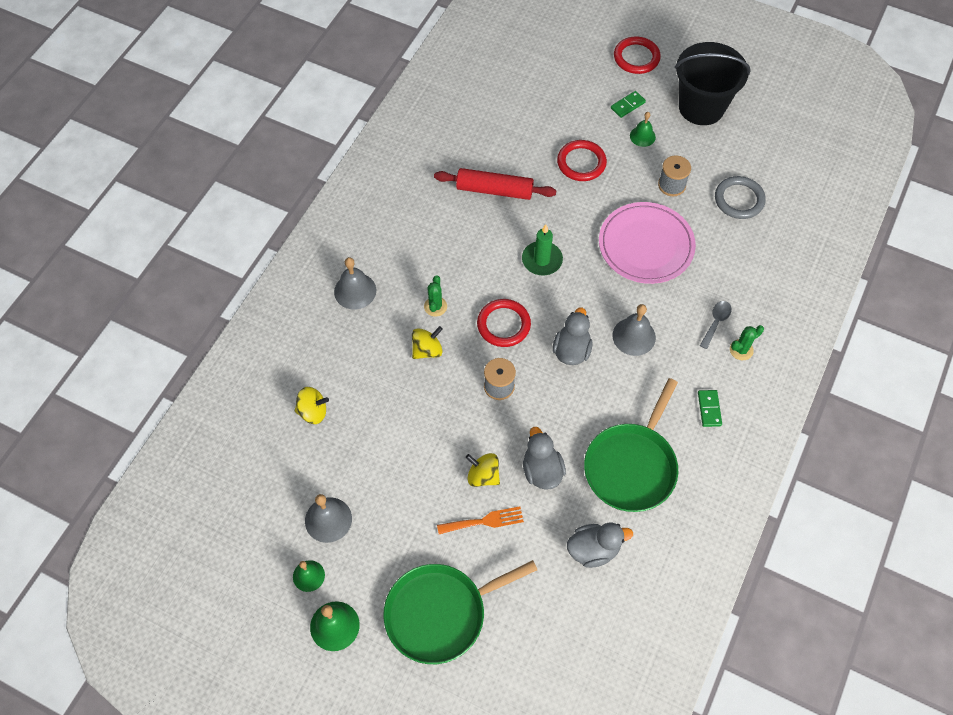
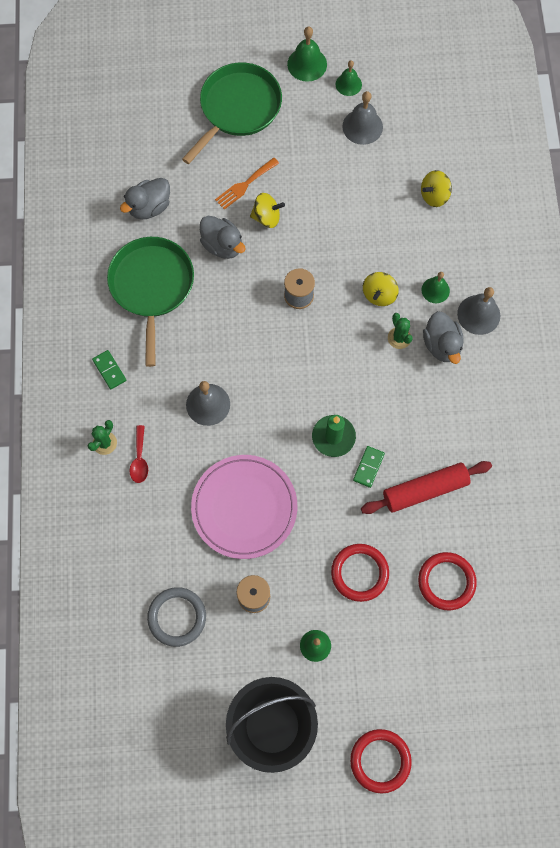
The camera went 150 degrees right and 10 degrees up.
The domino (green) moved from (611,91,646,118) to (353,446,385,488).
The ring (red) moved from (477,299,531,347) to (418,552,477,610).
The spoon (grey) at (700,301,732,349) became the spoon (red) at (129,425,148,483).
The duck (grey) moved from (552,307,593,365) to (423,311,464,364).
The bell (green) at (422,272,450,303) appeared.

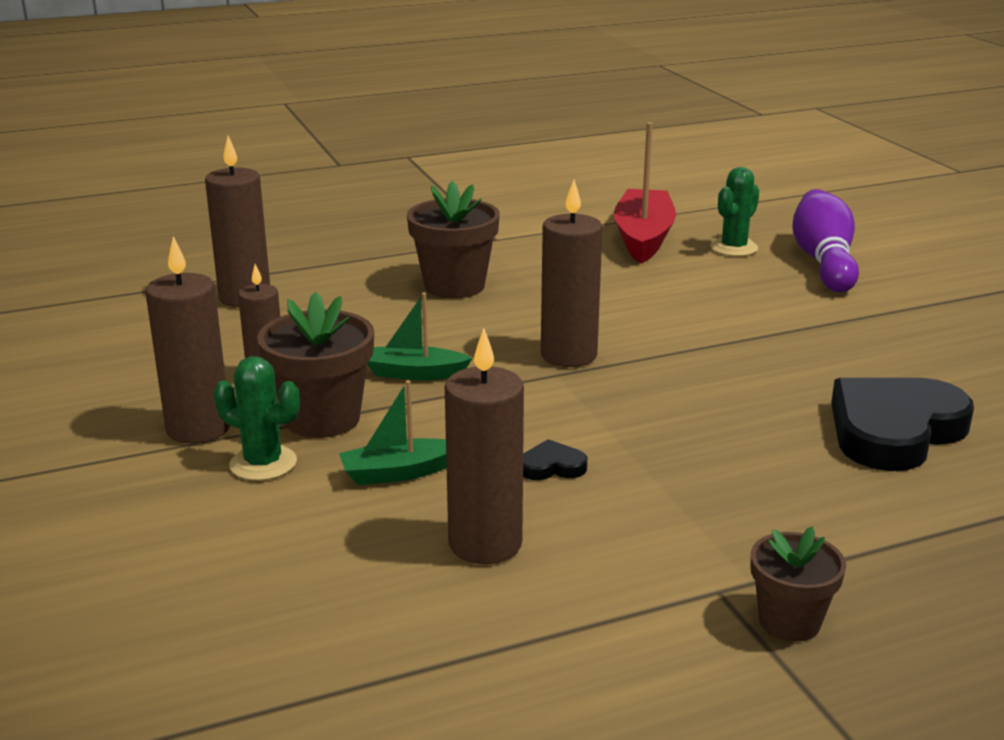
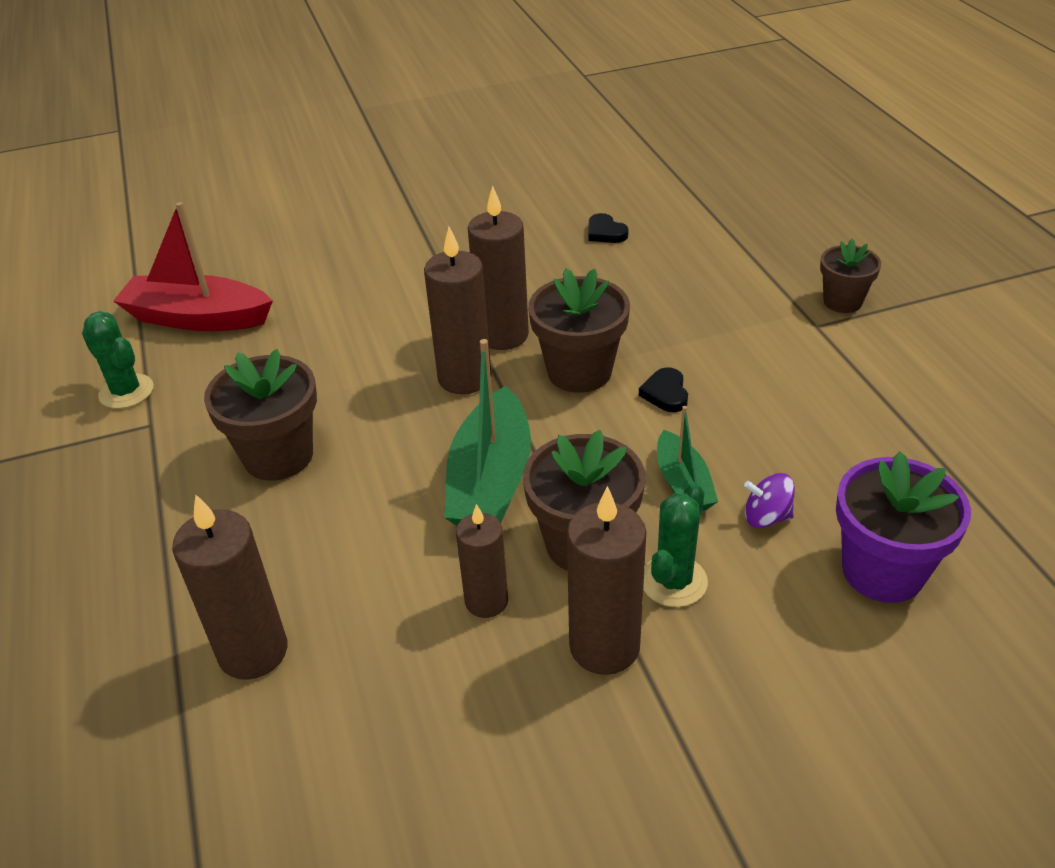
The camera went 85 degrees left and 15 degrees up.
The cactus (green) moved from (711,167,759,256) to (82,311,153,409).
The bowling pin (purple) at (792,189,859,292) disappeared.
The boat (green) at (367,293,472,380) changed to 1.75 times the size.
The candle (brown) moved from (445,328,524,564) to (468,186,529,350).
The heart (black) at (831,378,974,471) changed to 0.41 times the size.
The flower pot (brown) at (528,268,630,393) appeared.
The flower pot (purple) at (836,452,971,603) appeared.
The spinning top (purple) at (744,473,795,528) appeared.

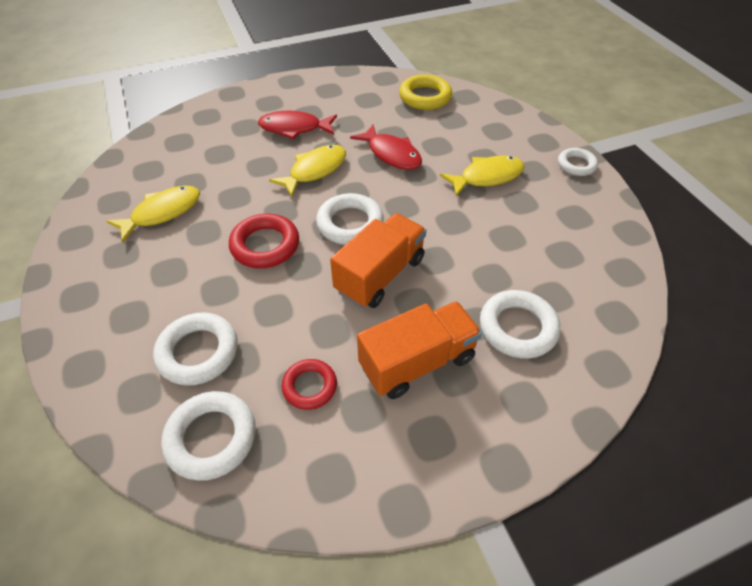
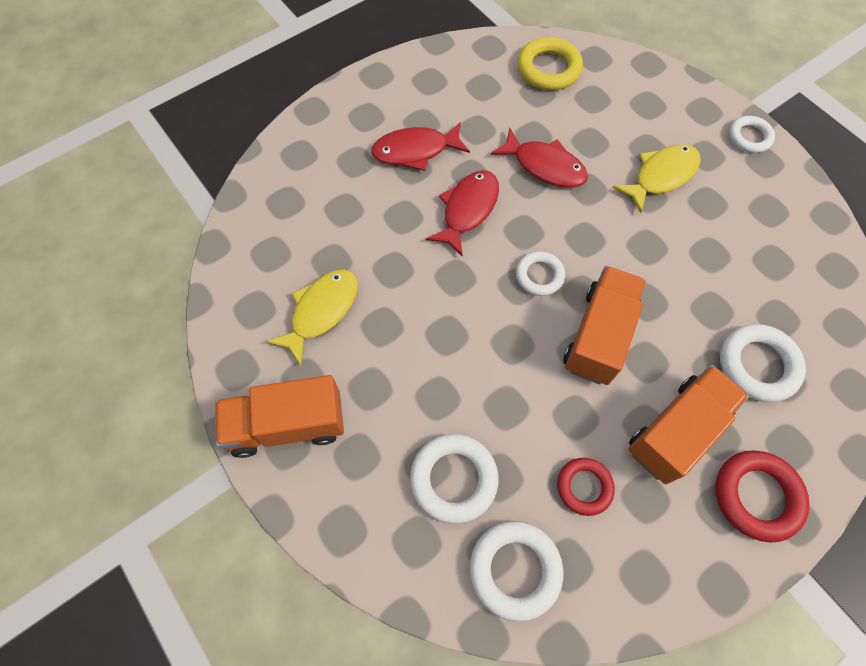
The camera went 15 degrees left and 15 degrees up.
The fish (yellow) at (269,145,346,197) became the fish (red) at (426,170,499,257).
The ring (white) at (316,193,384,245) changed to 0.64 times the size.
The ring (red) moved from (229,214,299,268) to (715,450,810,543).
The truck (orange) at (215,375,344,458) appeared.

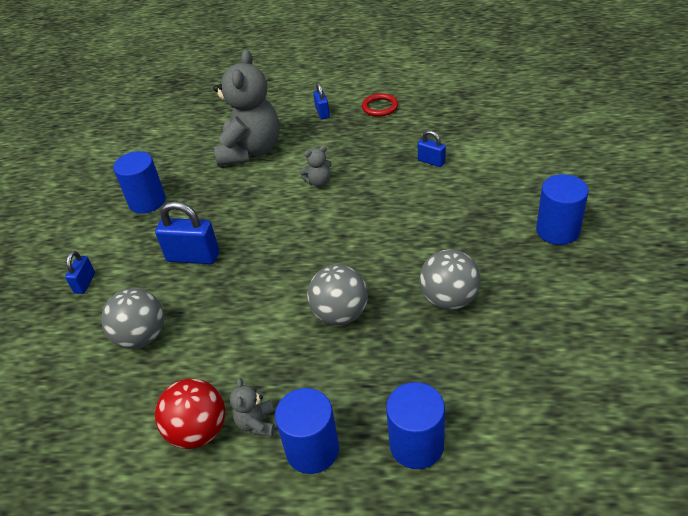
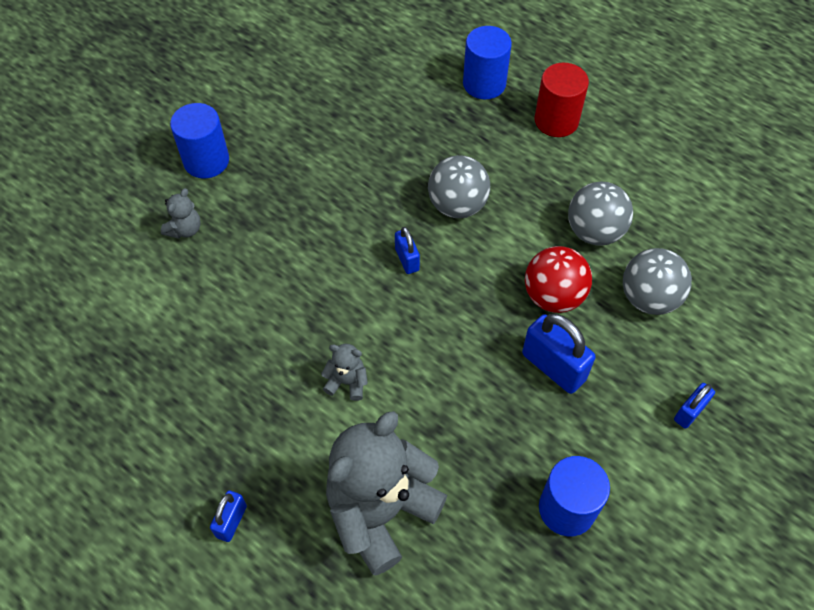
The camera went 150 degrees left and 15 degrees up.
The ring (red) at (362,93,398,117) disappeared.
The padlock (blue) moved from (418,130,446,167) to (395,227,420,274).
The ball (grey) moved from (419,249,481,310) to (568,182,633,246).
The teddy bear (grey) moved from (230,378,275,436) to (161,188,201,239).
The ball (red) moved from (155,379,225,449) to (525,246,592,313).
The cylinder (blue) at (275,388,339,474) became the cylinder (red) at (535,63,589,137).

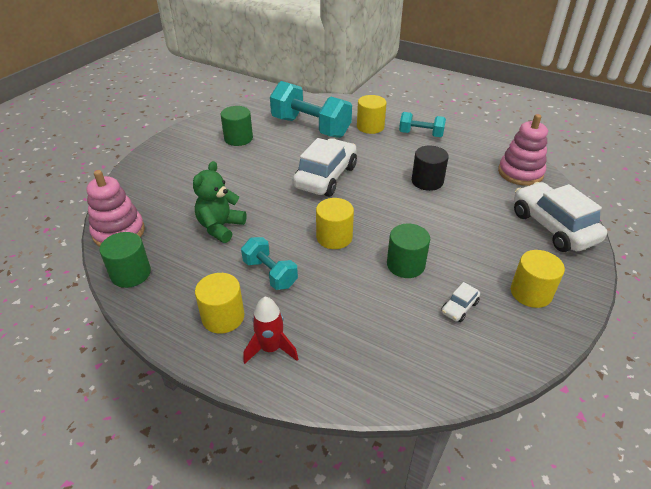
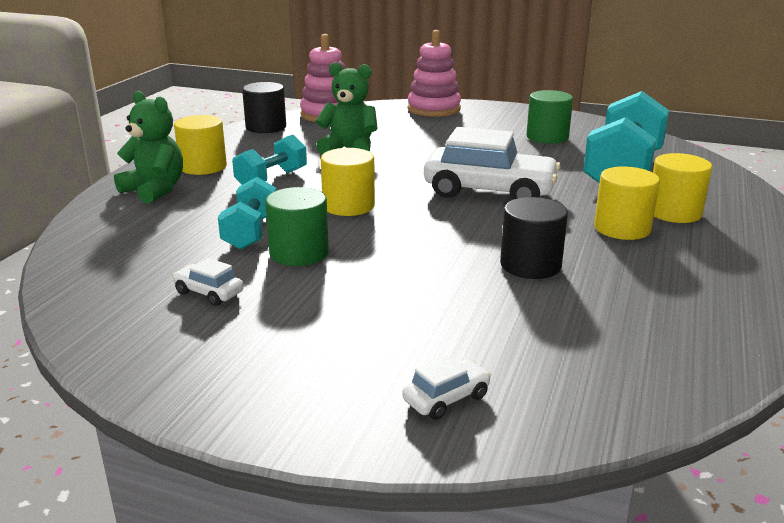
The camera went 80 degrees right and 15 degrees down.
The dumbbell (turquoise) moved from (399,112,446,137) to (218,177,277,250).
The stacking toy (pink) moved from (498,114,548,186) to (408,30,461,117).
The car (white) at (514,182,607,252) changed to 0.43 times the size.
The cylinder (green) at (99,232,151,288) became the cylinder (black) at (242,82,286,133).
The cylinder (yellow) moved from (511,250,565,308) to (594,166,660,240).
The rocket (red) at (243,297,298,364) was replaced by the teddy bear (green) at (114,91,183,203).

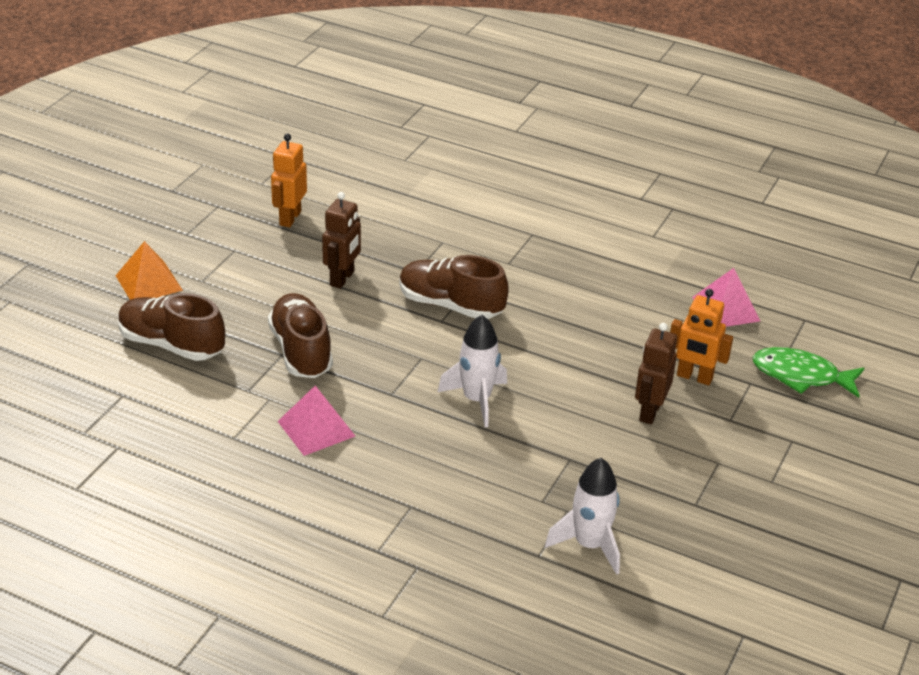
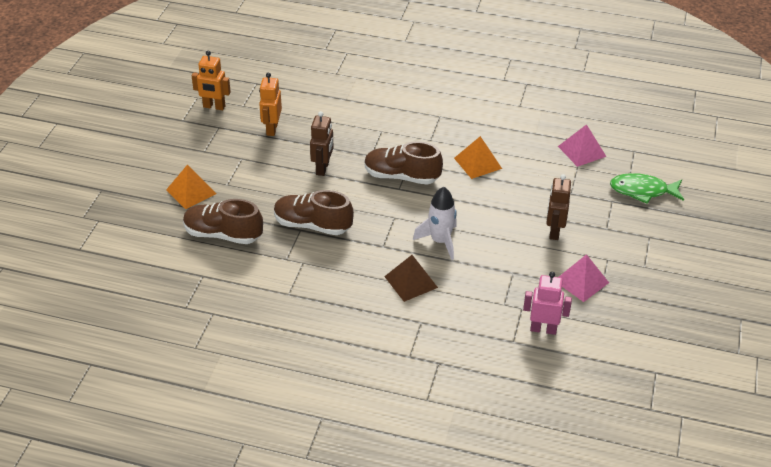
The camera went 10 degrees left and 5 degrees up.
The robot (orange) moved from (670,289,733,385) to (192,50,231,110).
The shoe (brown) at (268,293,333,378) turned 45 degrees counterclockwise.
The pyramid (pink) moved from (278,386,355,456) to (559,254,609,302).
The rocket (white) at (545,458,620,575) was replaced by the robot (pink) at (523,272,572,335).
The pyramid (orange) at (454,136,502,179) appeared.
The pyramid (brown) at (384,255,438,302) appeared.

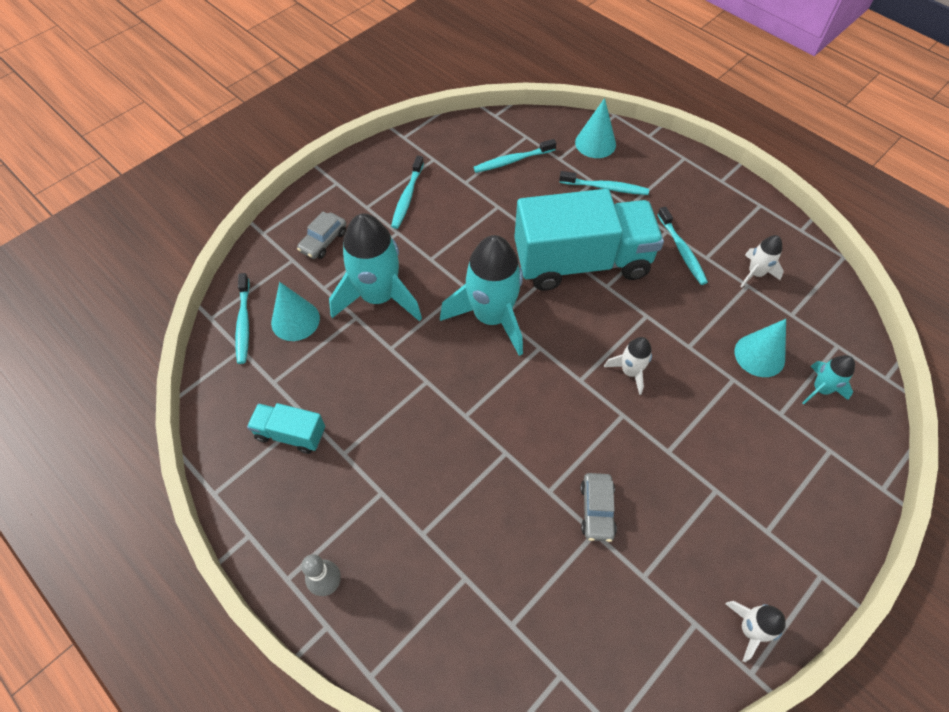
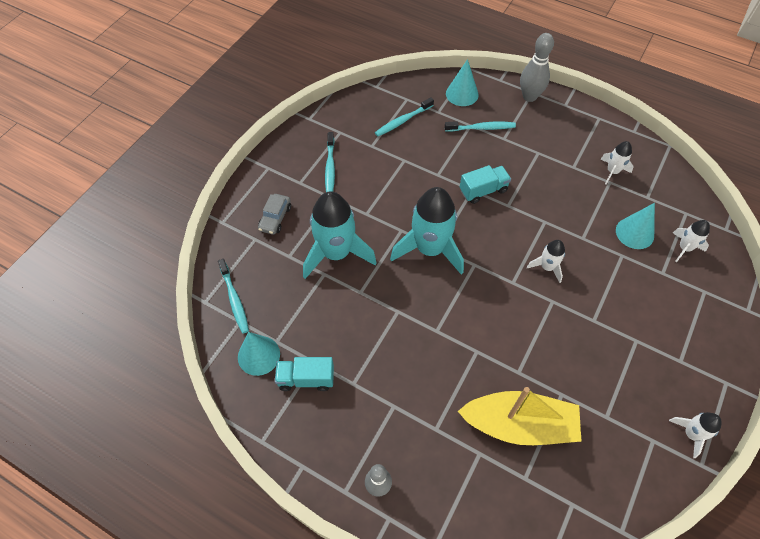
The camera went 15 degrees left and 0 degrees up.
The truck (turquoise) at (514,189,664,291) changed to 0.45 times the size.
The toothbrush (turquoise) at (657,206,708,285) disappeared.
The cone (turquoise) moved from (271,282,320,341) to (238,332,280,376).
The rocket (turquoise) at (802,355,855,404) became the rocket (white) at (673,220,710,262).
The car (grey) at (580,473,617,542) disappeared.
The bowling pin (grey) at (520,33,554,102) appeared.
The boat (yellow) at (457,387,582,445) appeared.

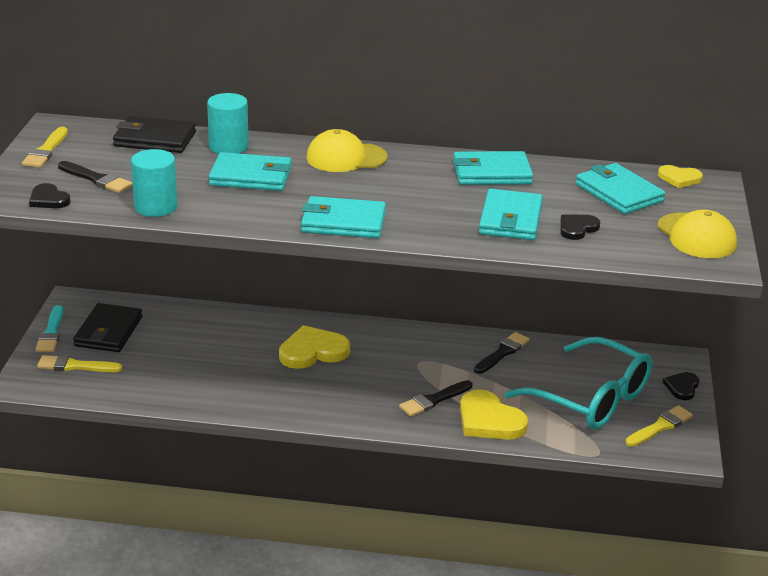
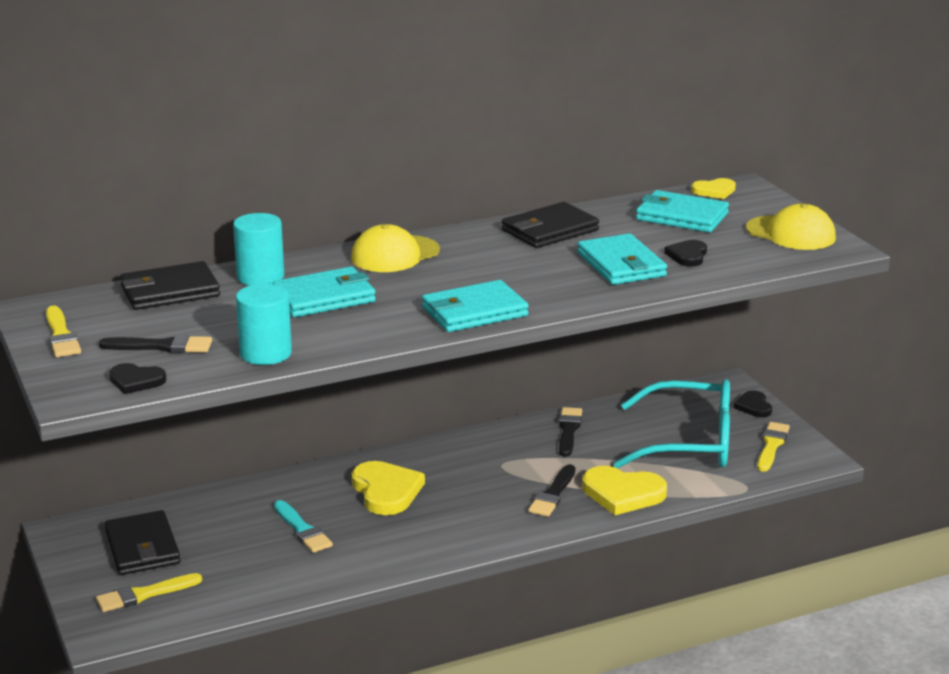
The camera went 30 degrees left and 5 degrees down.
The wallet (turquoise) at (453,151,533,185) became the wallet (black) at (502,202,599,248).
The brush (turquoise) moved from (35,305,64,352) to (274,500,333,553).
The heart (yellow) at (279,325,350,369) turned 120 degrees clockwise.

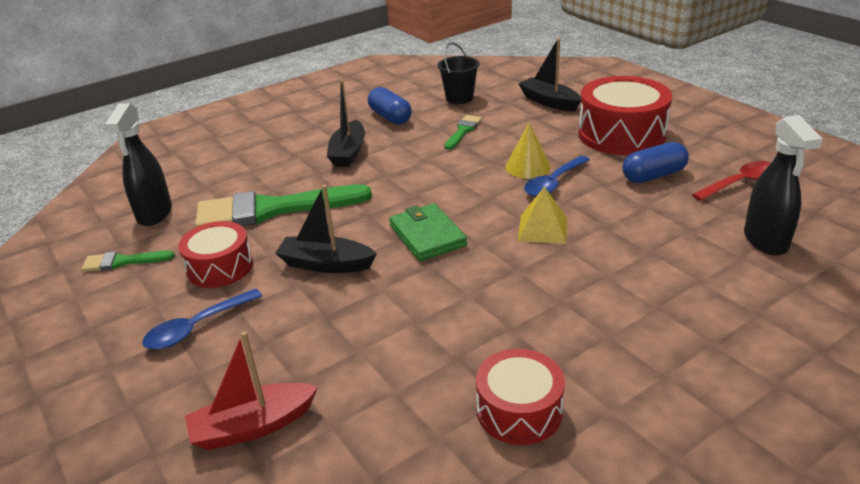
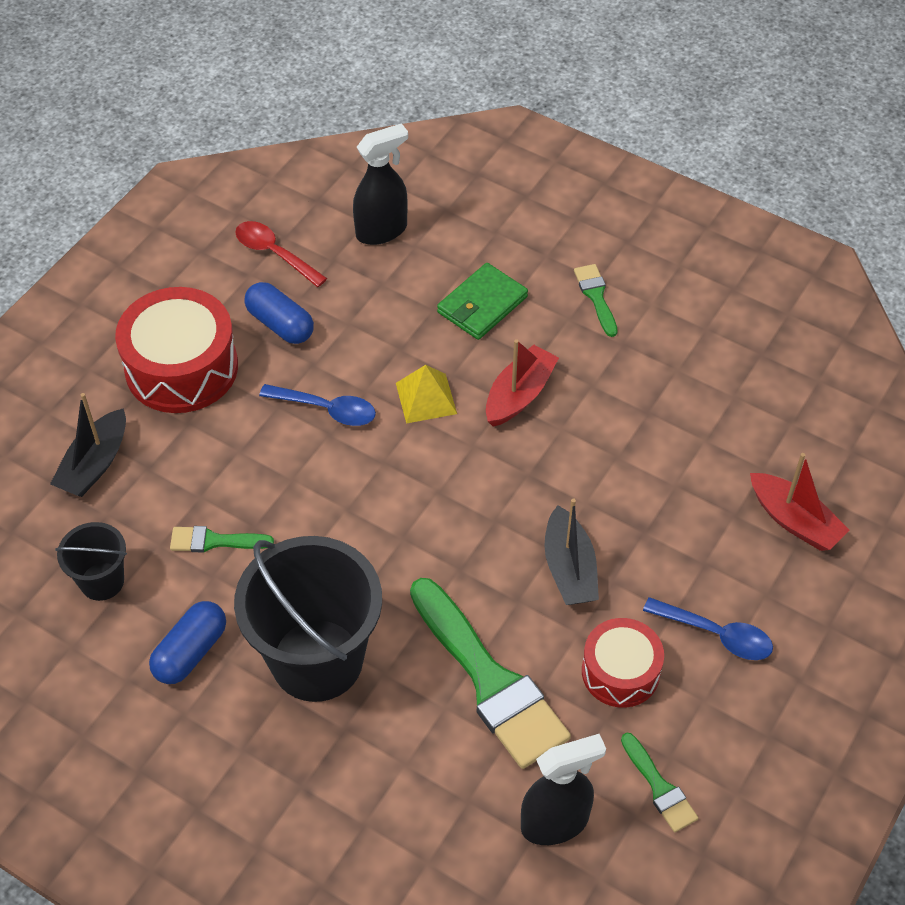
The camera went 115 degrees left and 20 degrees up.
The boat (black) at (327,80,365,167) was replaced by the bucket (black) at (234,536,382,702).
The cone (yellow) at (506,123,551,179) disappeared.
The wallet (green) moved from (389,203,467,261) to (437,263,528,340).
The drum (red) at (476,349,565,445) disappeared.
The brush (green) at (574,264,618,337) appeared.
The boat (red) at (486,339,559,427) appeared.

